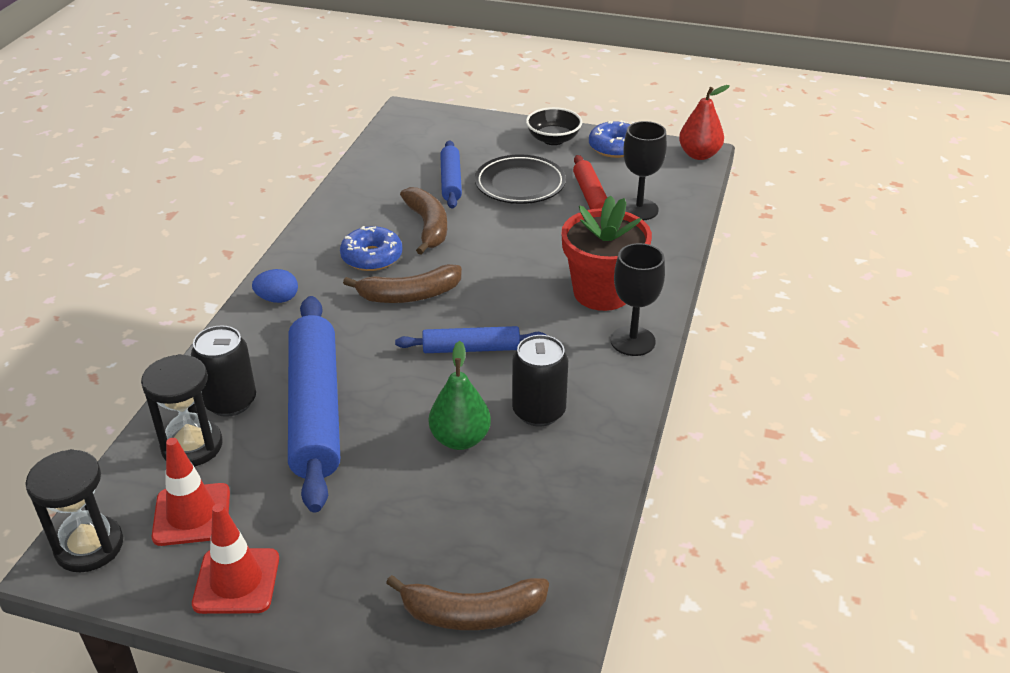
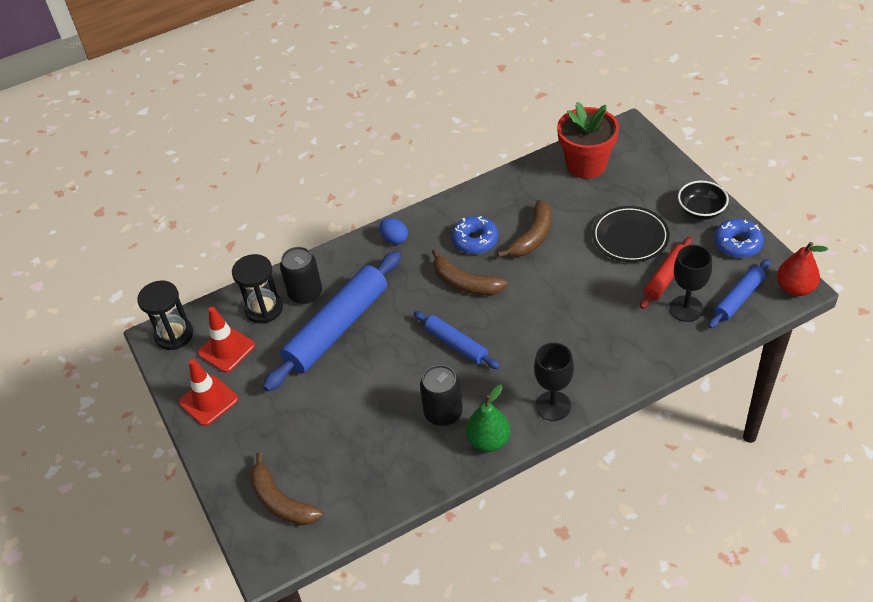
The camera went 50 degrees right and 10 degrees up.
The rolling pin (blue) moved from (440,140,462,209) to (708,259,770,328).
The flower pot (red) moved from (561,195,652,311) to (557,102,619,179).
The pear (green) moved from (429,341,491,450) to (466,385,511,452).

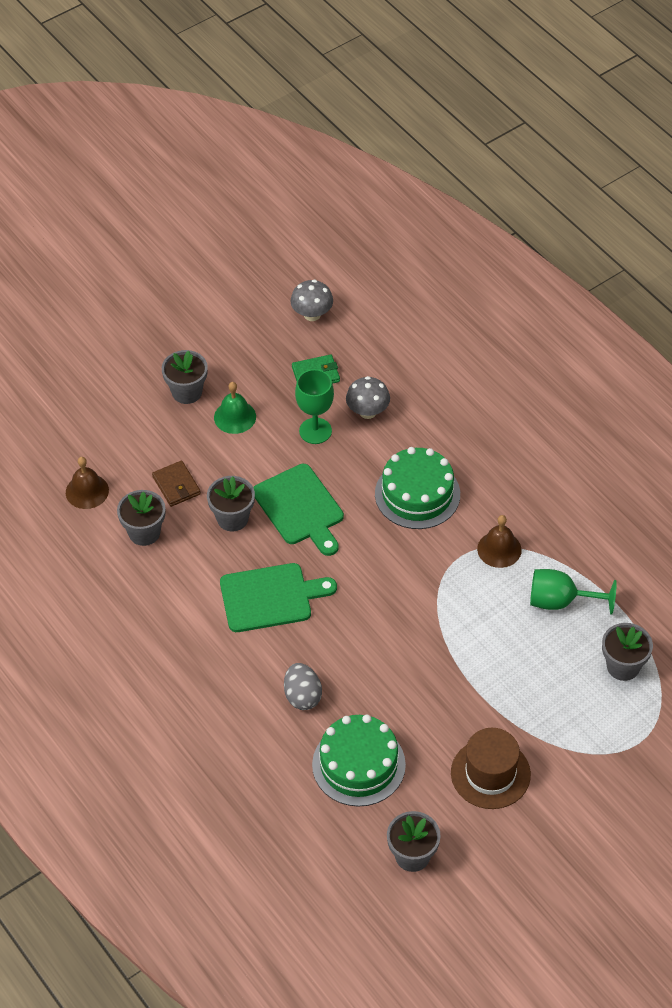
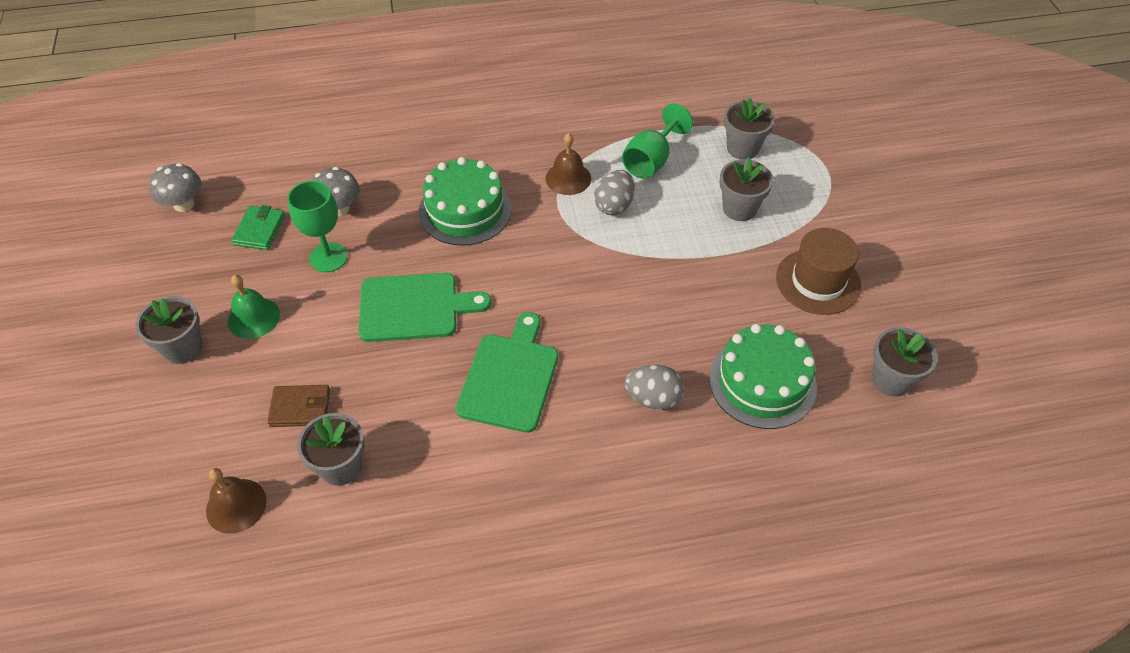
The camera went 65 degrees left and 0 degrees up.
The flower pot (grey) moved from (207,476,255,531) to (719,157,773,221).
The egg (grey) at (594,170,635,215) appeared.

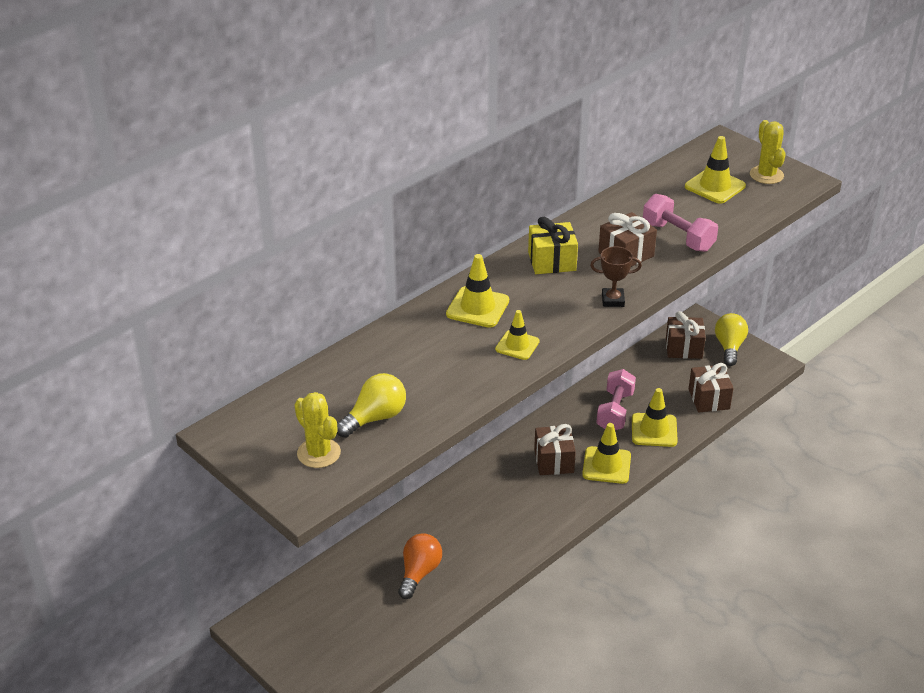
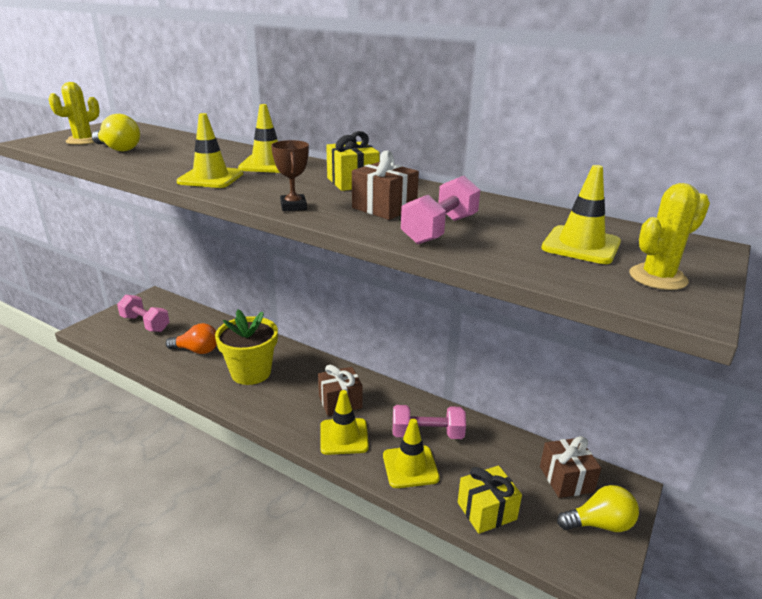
The camera went 75 degrees right and 10 degrees down.
The traffic cone (yellow) at (495,310,540,360) changed to 1.51 times the size.
The gift (brown) at (689,363,733,413) became the gift (yellow) at (458,465,522,534).
The dumbbell (pink) at (117,295,169,332) appeared.
The flower pot (yellow) at (215,310,278,385) appeared.

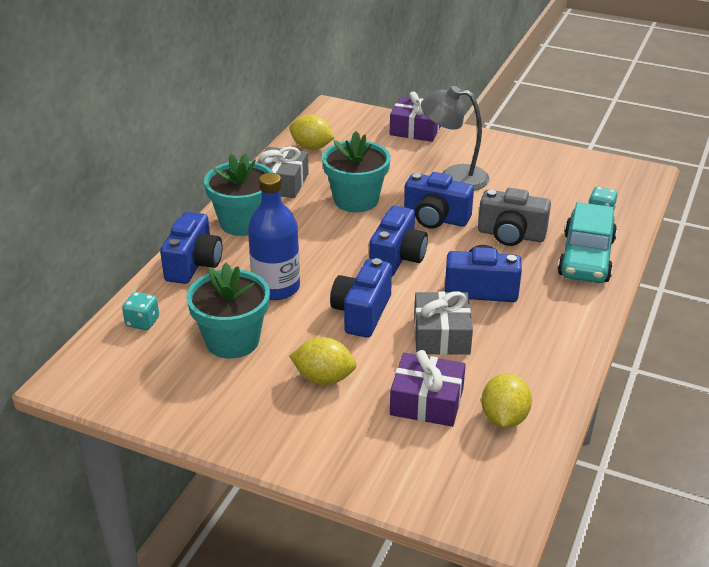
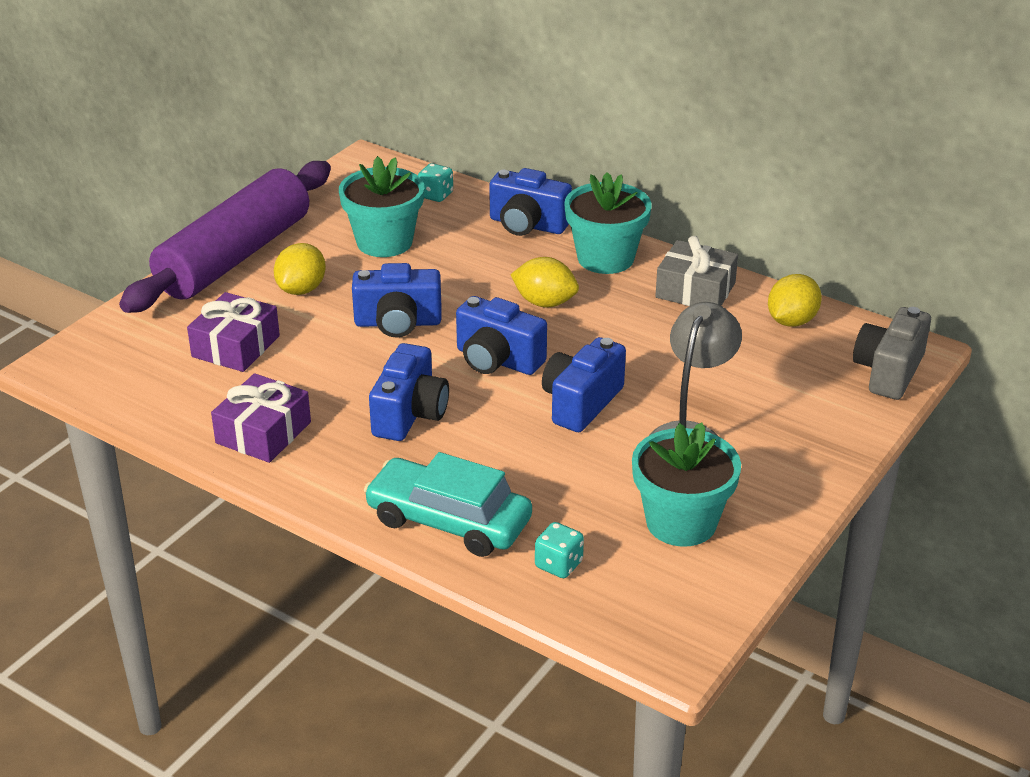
The camera went 100 degrees right and 0 degrees up.
The gift (purple) moved from (390,91,441,142) to (211,373,311,463).
The flower pot (turquoise) moved from (322,131,391,212) to (632,423,741,547).
The bottle (blue) at (248,173,300,300) disappeared.
The camera (grey) moved from (478,188,551,246) to (853,307,931,400).
The camera (blue) at (330,258,392,338) turned 150 degrees clockwise.
The gift (grey) at (414,291,473,355) disappeared.
The lemon (yellow) moved from (481,373,532,428) to (510,257,579,307).
The rolling pin (purple) at (119,161,331,313) appeared.

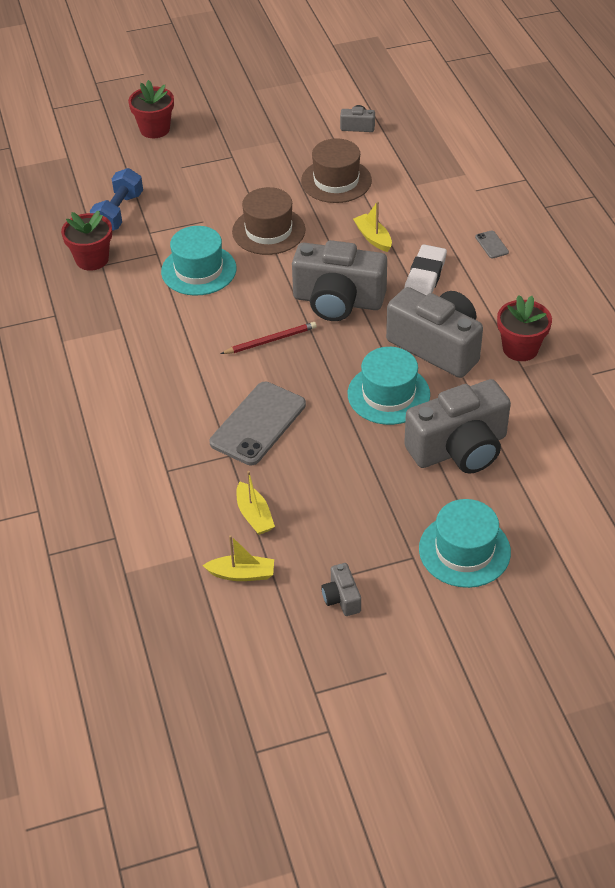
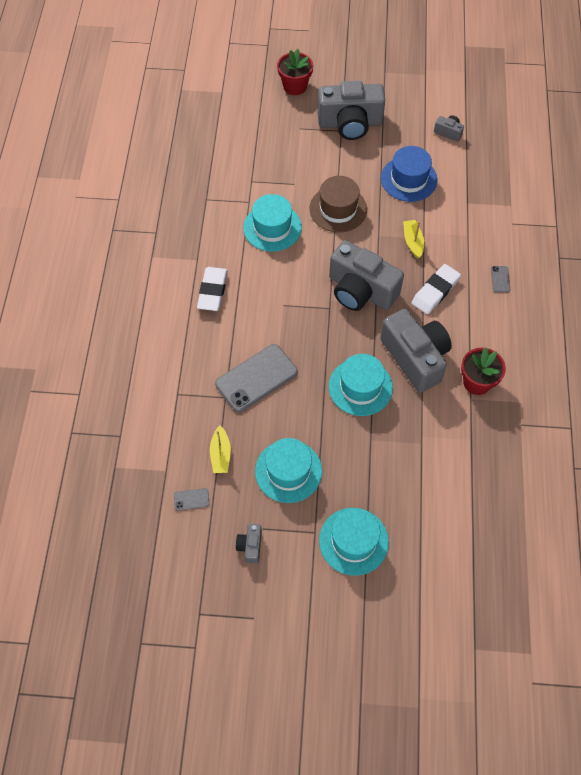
The camera went 20 degrees right and 15 degrees up.
The hat (brown) at (301,138,372,203) became the hat (blue) at (381,146,438,202).
The dumbbell (blue) at (90,168,143,231) disappeared.
The flower pot (red) at (61,211,112,271) disappeared.
The pencil (red) at (221,322,317,354) disappeared.
The camera (grey) moved from (404,379,511,473) to (317,81,385,140).
The boat (yellow) at (202,535,274,581) was replaced by the phone (grey) at (174,488,210,511).
The eraser (white) at (197,267,228,311) appeared.
The hat (turquoise) at (255,438,322,503) appeared.

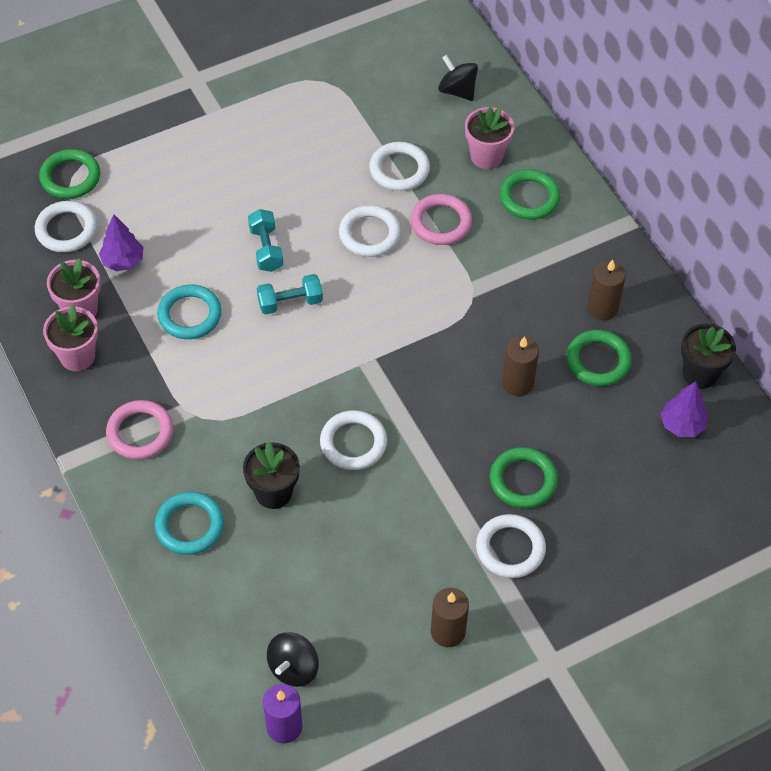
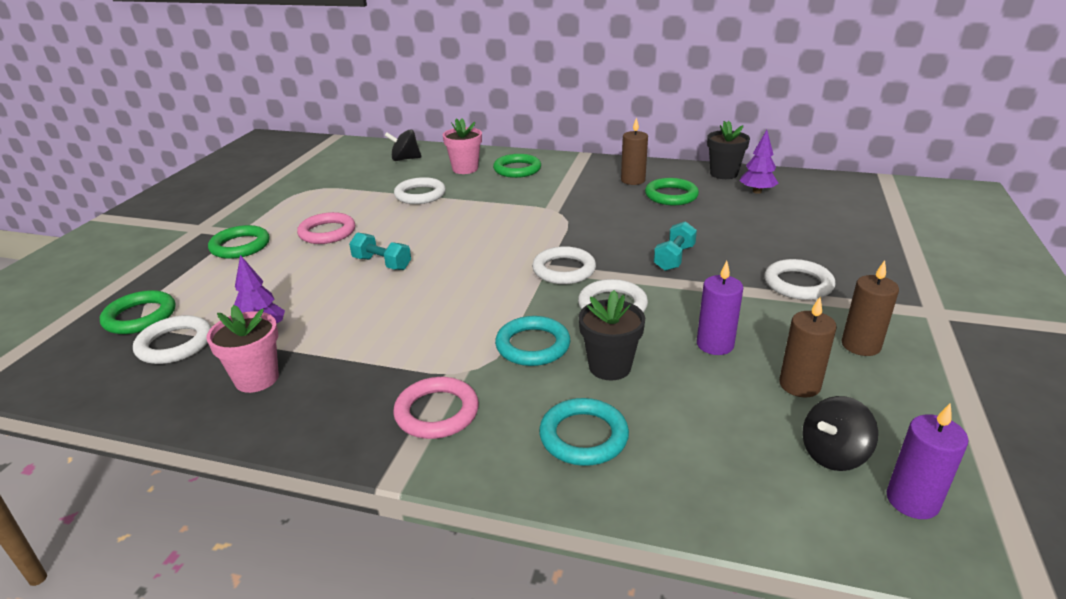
The camera went 45 degrees left and 25 degrees down.
The ring (pink) moved from (411,194,472,245) to (297,212,355,244).
The ring (white) moved from (339,205,401,257) to (532,246,596,284).
The dumbbell (turquoise) moved from (257,274,323,315) to (653,221,697,271).
The ring (turquoise) moved from (157,284,222,339) to (495,316,570,366).
The flower pot (pink) at (43,304,98,371) disappeared.
The candle (brown) moved from (502,336,539,396) to (779,297,837,397).
The ring (green) moved from (490,447,558,508) to (208,225,270,259).
The spinning top (black) at (267,632,319,687) turned 75 degrees clockwise.
The candle (purple) at (697,261,743,355) appeared.

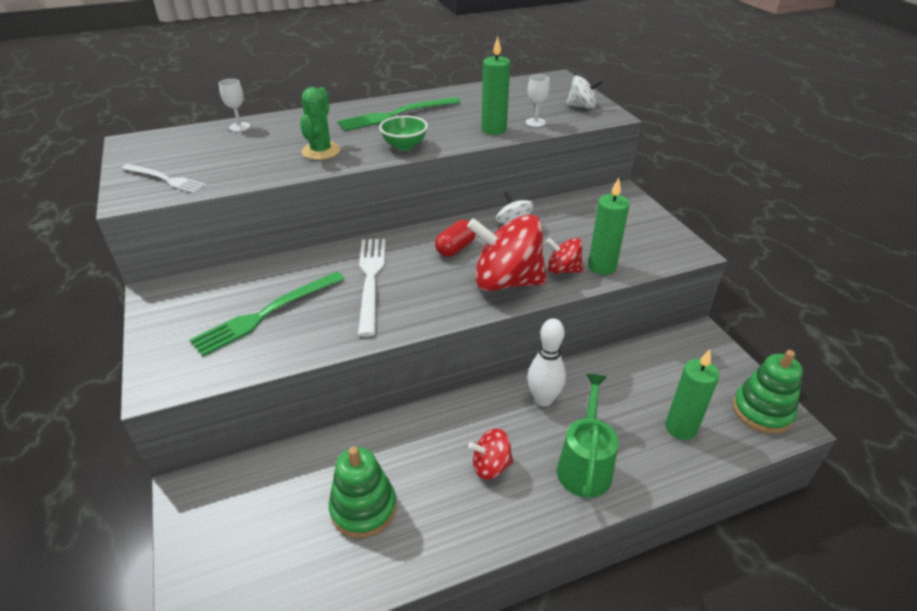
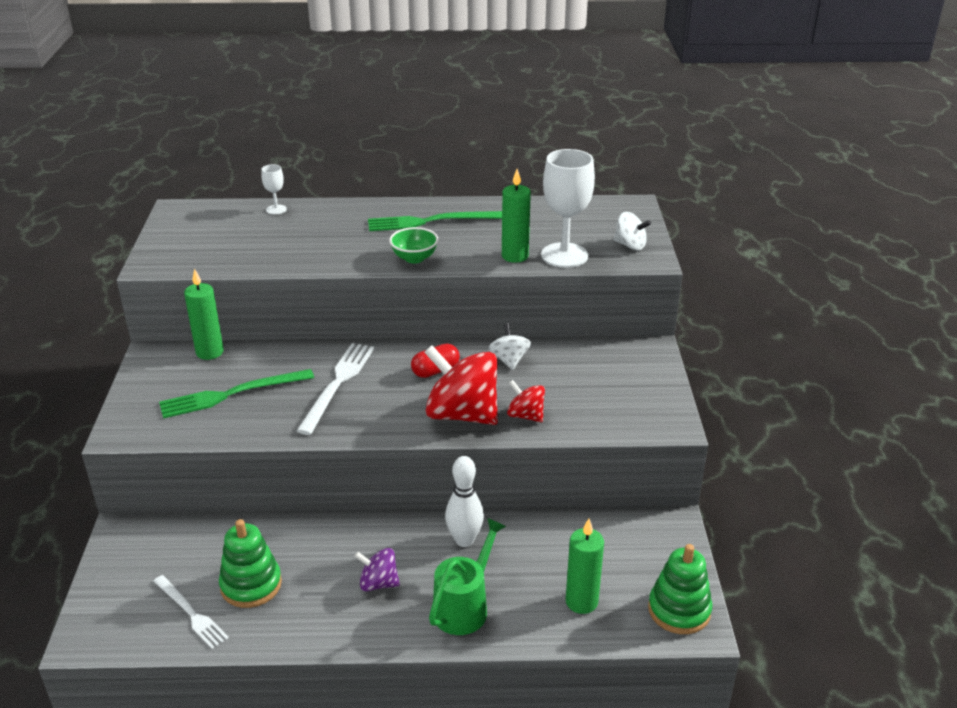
The camera went 20 degrees right and 5 degrees down.
The goblet (white) at (526,75,550,127) changed to 2.16 times the size.
The cactus (green) at (300,87,340,160) disappeared.
The fork (white) moved from (121,164,207,193) to (153,575,229,649).
The candle (green) moved from (588,178,630,275) to (184,269,224,360).
The spinning top (red) at (468,429,513,480) became the spinning top (purple) at (354,548,400,591).

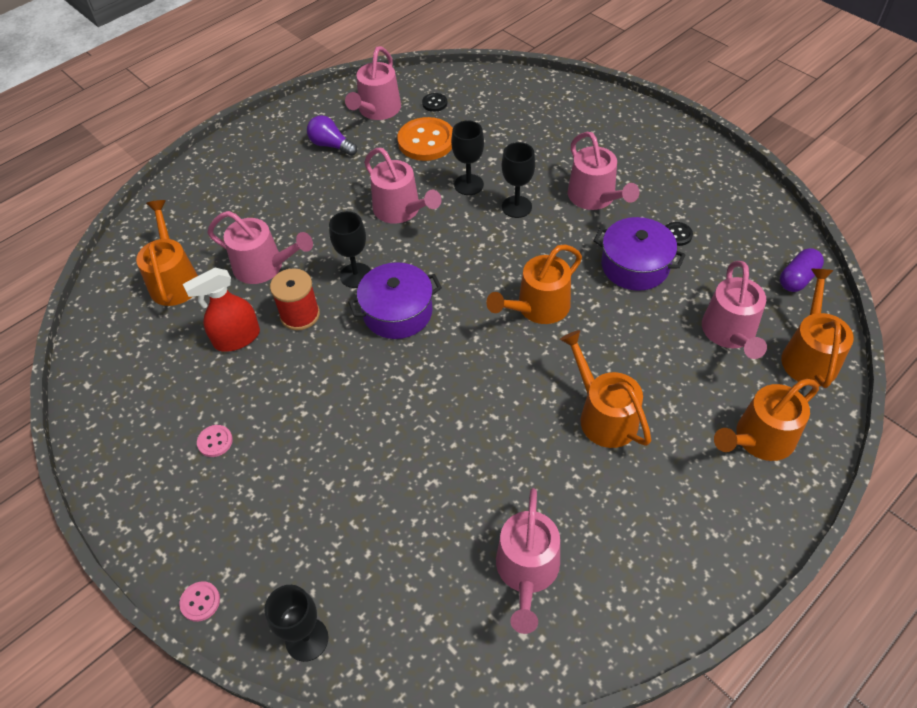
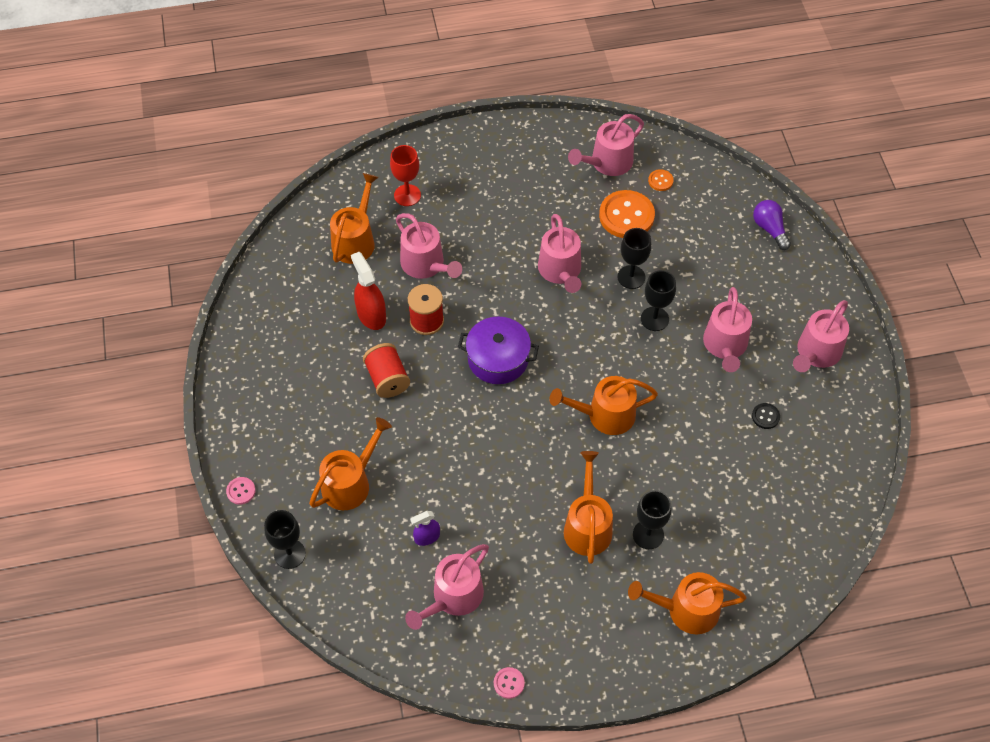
The camera went 30 degrees right and 5 degrees up.
The button (black) at (422,93,447,112) became the button (orange) at (648,169,674,191).
The light bulb (purple) moved from (307,115,357,156) to (753,200,791,250).
The goblet (black) moved from (329,211,371,288) to (633,490,671,549).
The pot (purple) at (594,217,685,291) disappeared.
The capsule (purple) at (780,248,824,292) disappeared.
The watering can (pink) moved from (702,261,767,359) to (793,300,849,372).
The spray bottle (red) at (183,268,260,352) turned 60 degrees clockwise.
The watering can (orange) moved from (781,269,854,388) to (309,417,392,510).
The button (pink) moved from (197,425,233,457) to (494,667,525,699).
The goblet (red) at (390,145,421,206) appeared.
The spool (red) at (363,343,410,398) appeared.
The spray bottle (purple) at (410,511,440,546) appeared.

